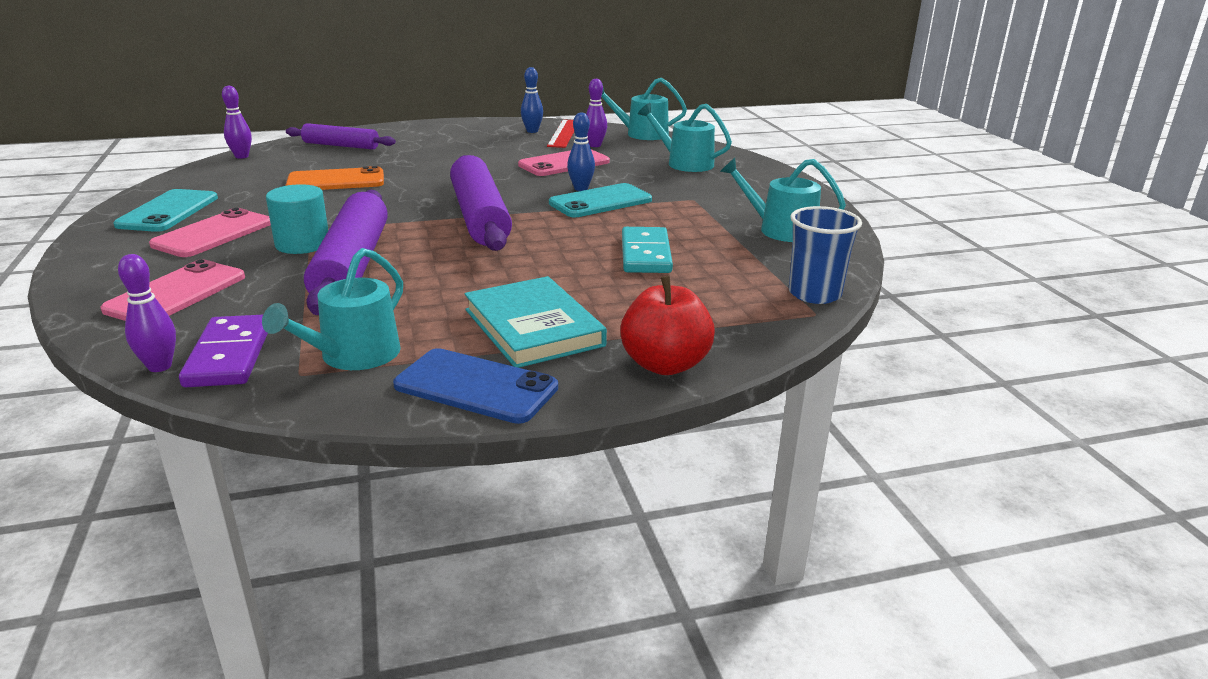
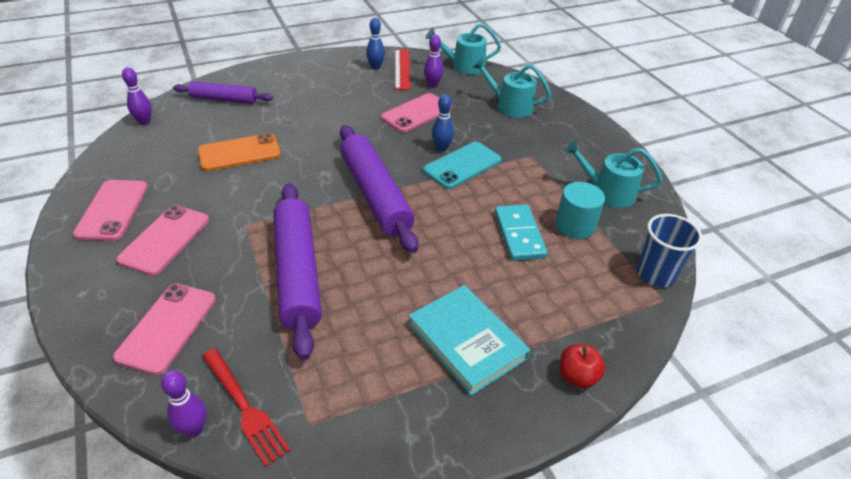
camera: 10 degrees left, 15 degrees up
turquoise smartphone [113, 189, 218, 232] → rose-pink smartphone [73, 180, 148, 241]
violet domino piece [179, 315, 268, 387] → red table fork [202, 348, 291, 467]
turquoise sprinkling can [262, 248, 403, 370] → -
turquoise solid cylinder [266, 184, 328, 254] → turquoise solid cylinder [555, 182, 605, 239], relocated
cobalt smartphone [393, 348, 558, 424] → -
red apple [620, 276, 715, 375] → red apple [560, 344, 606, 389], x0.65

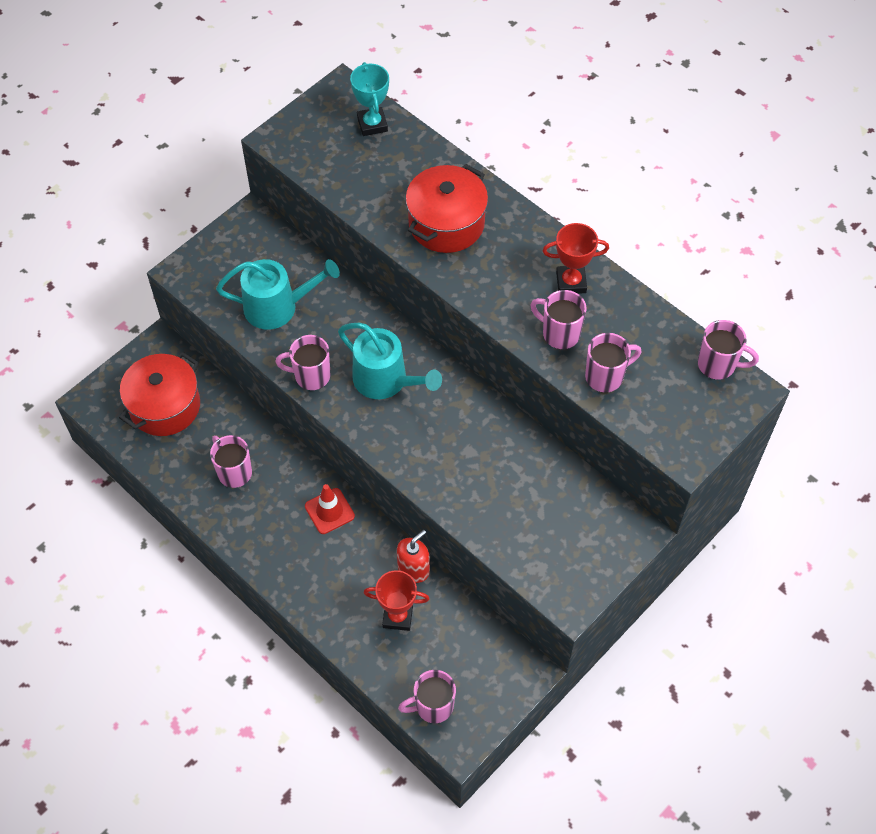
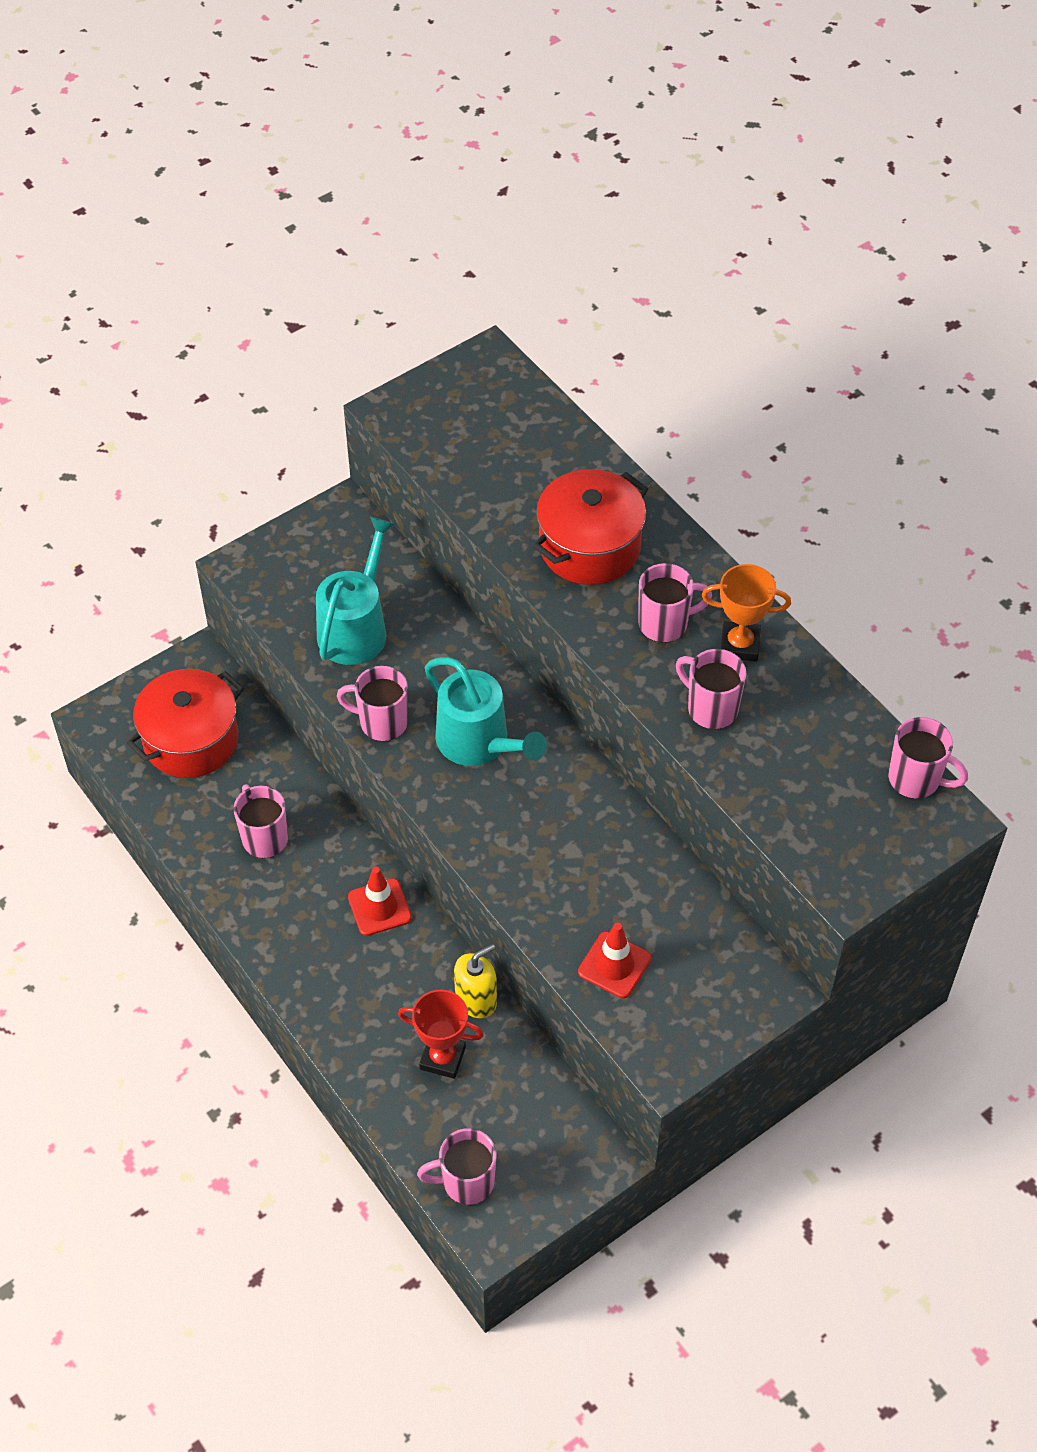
camera: 10 degrees right, 5 degrees down
turquoise sprinkling can [216, 259, 340, 330] → turquoise sprinkling can [316, 517, 395, 665], 75 degrees counterclockwise
turquoise award cup [350, 62, 389, 136] → -
red soap dispenser [397, 530, 430, 583] → yellow soap dispenser [454, 944, 497, 1018]
red award cup [543, 223, 609, 294] → bright orange award cup [702, 564, 791, 661]
rose-pink mug [585, 333, 641, 393] → rose-pink mug [638, 563, 712, 643], relocated
- → red road cone [578, 923, 651, 998]

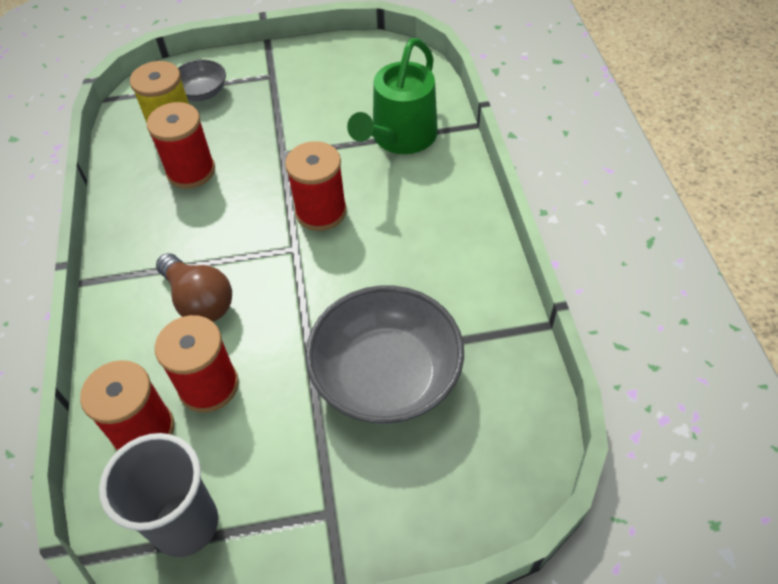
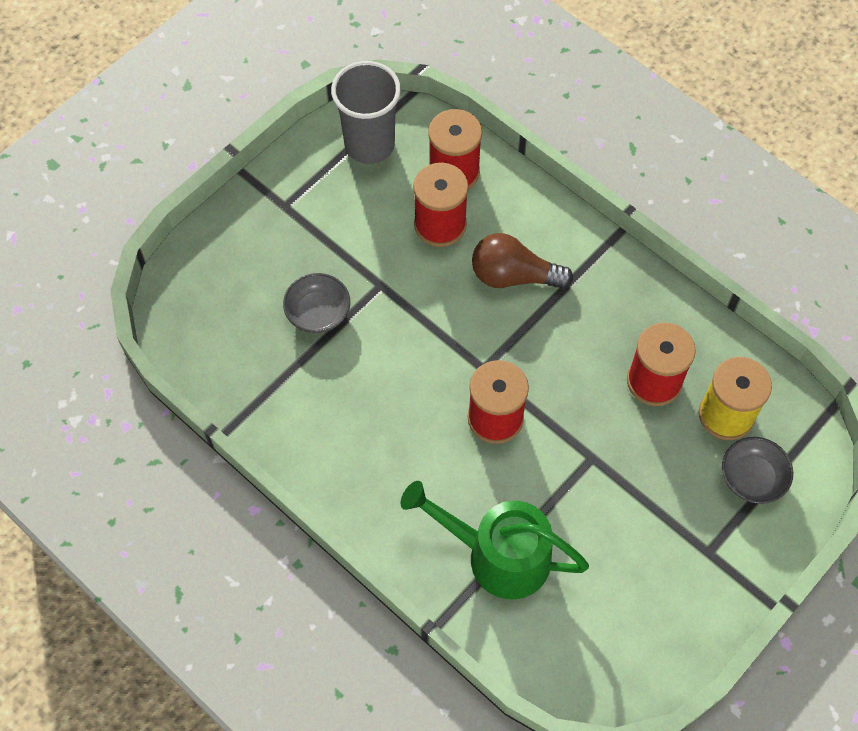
camera: 140 degrees right, 10 degrees up
grey deep dish [306, 285, 464, 424] → grey deep dish [283, 273, 350, 333], x0.49
emerald sprinkling can [347, 38, 438, 154] → emerald sprinkling can [400, 481, 589, 599], 60 degrees counterclockwise

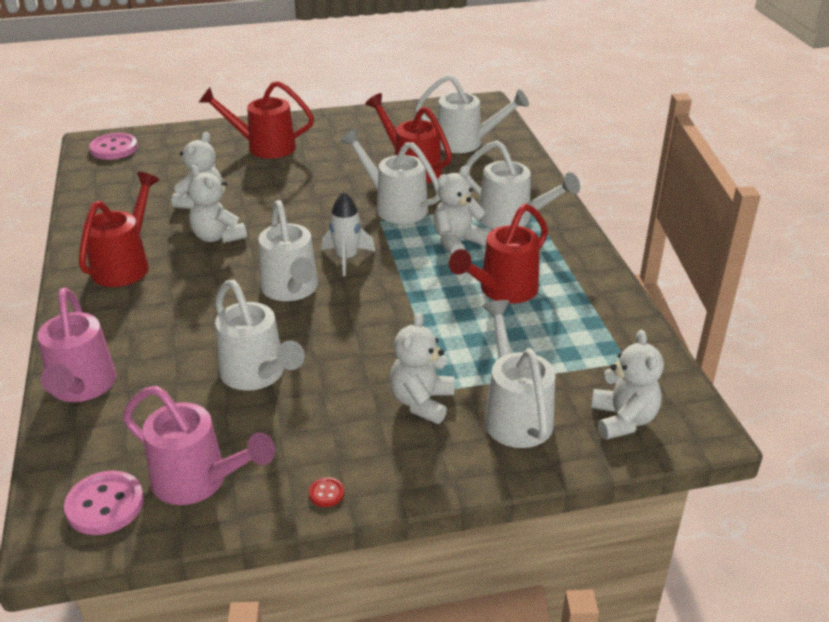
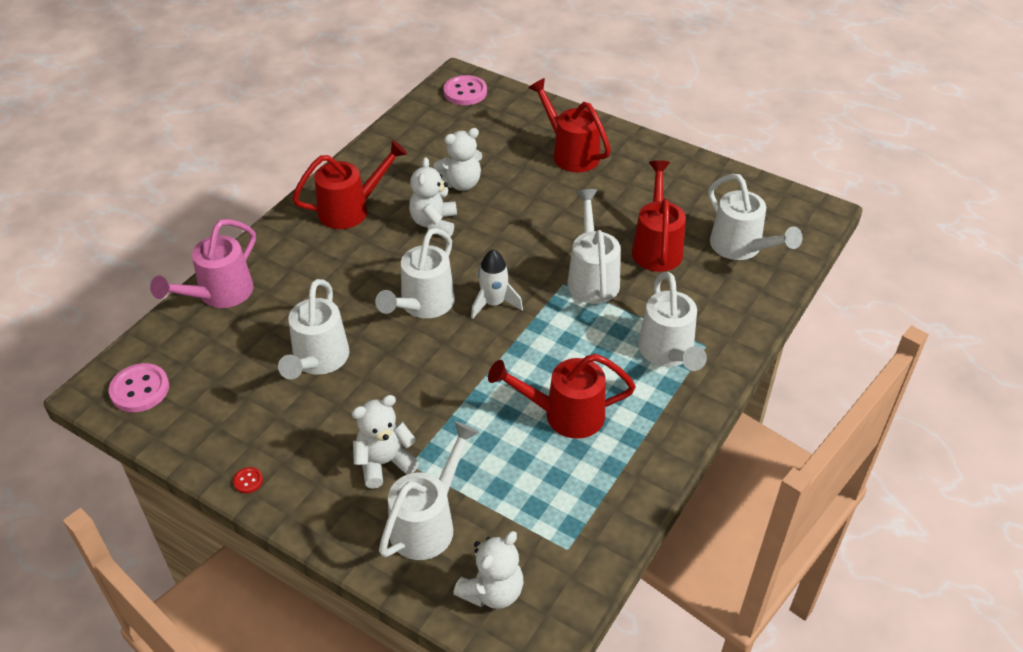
camera: 45 degrees right, 10 degrees up
rose-pink sprinkling can [123, 386, 275, 505] → -
pure white stuffed bear [433, 166, 489, 255] → -

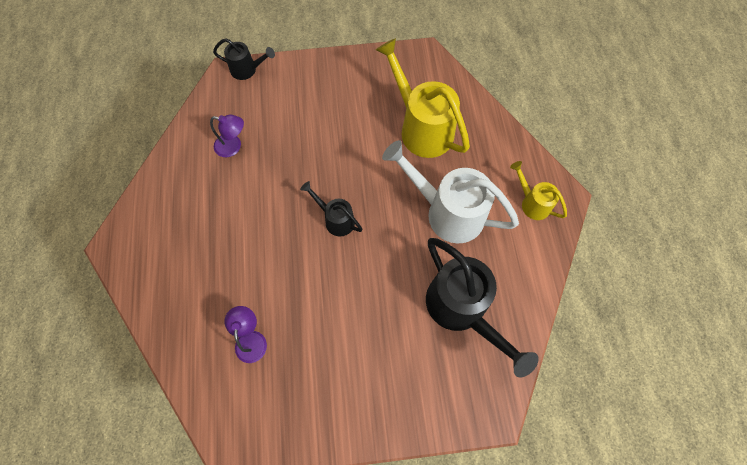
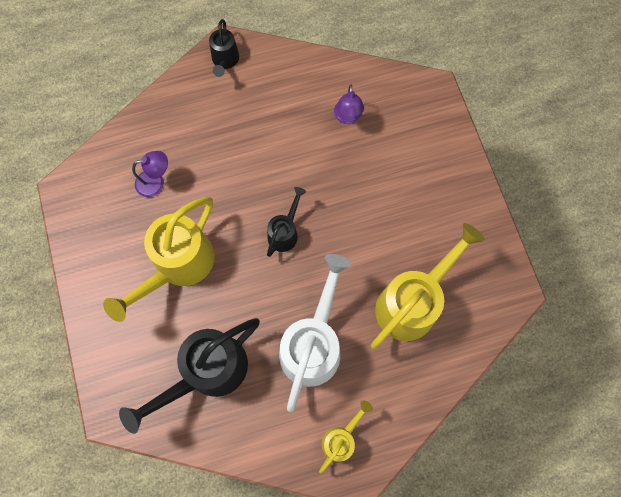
camera: 80 degrees right, 5 degrees up
ebony sprinkling can [213, 38, 275, 80] → ebony sprinkling can [209, 19, 239, 77], relocated
- → yellow sprinkling can [103, 197, 215, 322]

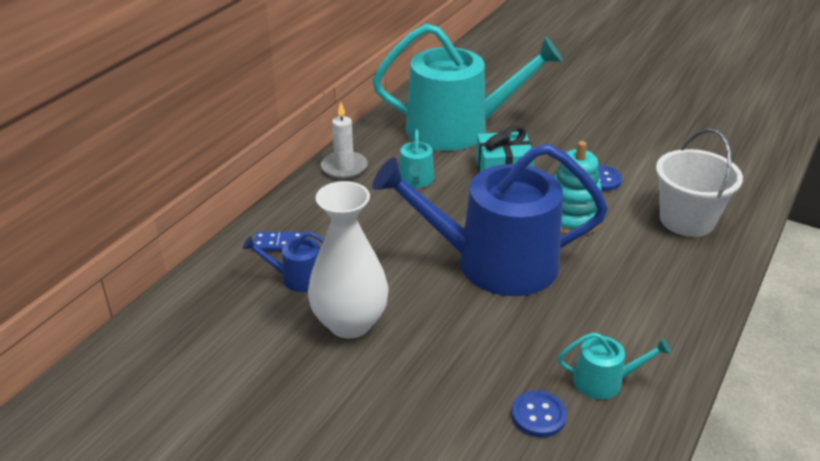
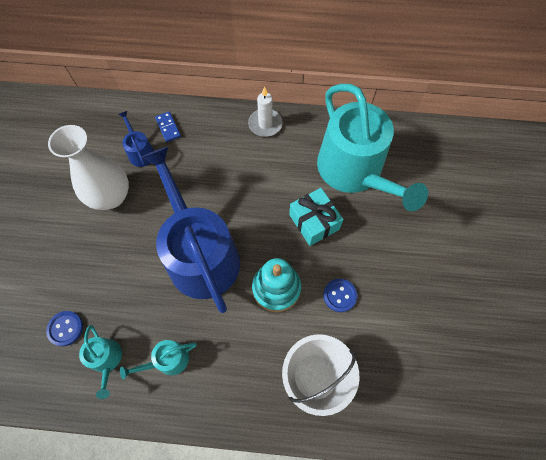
camera: 65 degrees right, 30 degrees up
turquoise sprinkling can [399, 129, 434, 188] → turquoise sprinkling can [120, 340, 197, 380], relocated

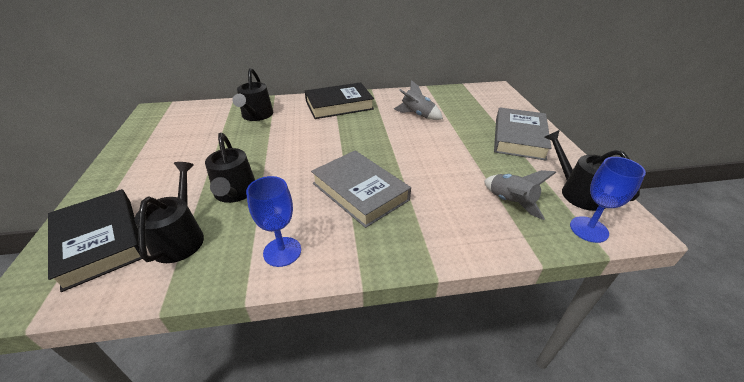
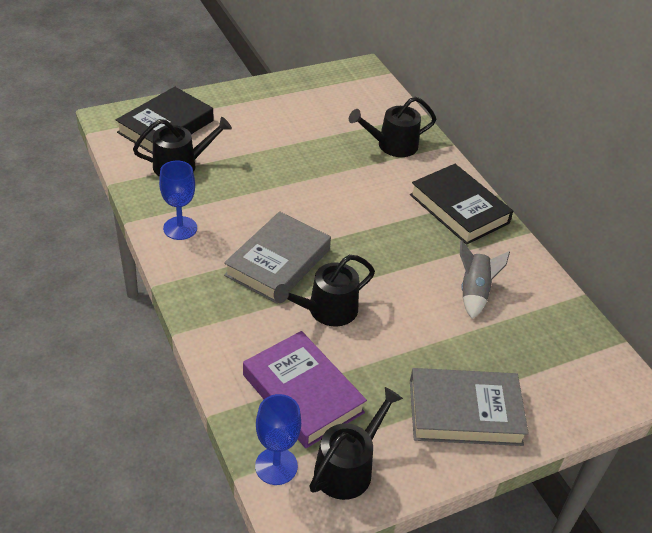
camera: 70 degrees right, 5 degrees up
ebony sprinkling can [205, 133, 255, 203] → ebony sprinkling can [274, 255, 375, 327], relocated
grey spaceship [484, 170, 556, 220] → violet hardback [243, 331, 367, 448]

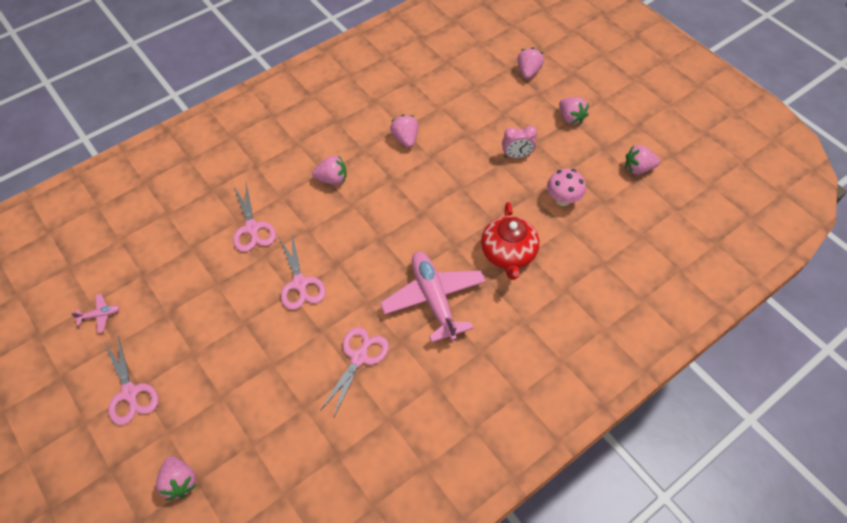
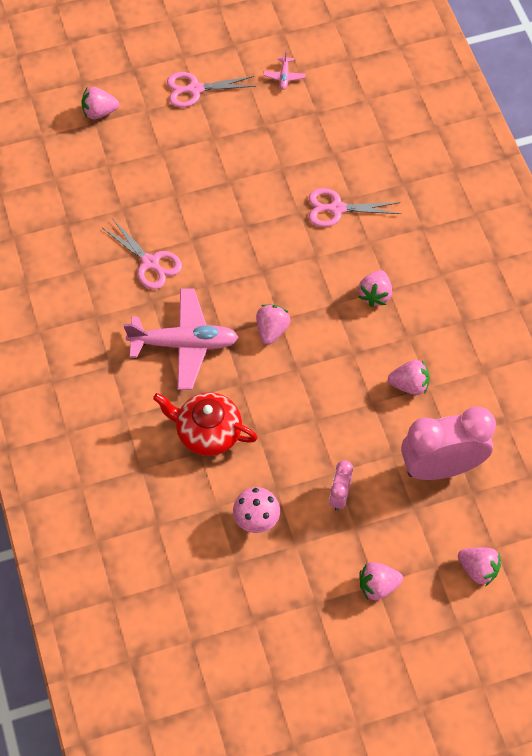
camera: 110 degrees right, 5 degrees up
rose-pink pair of scissors [279, 235, 326, 310] → -
rose-pink strawberry [625, 145, 660, 175] → rose-pink strawberry [256, 305, 290, 345], relocated
- → rose-pink clock [401, 407, 496, 480]

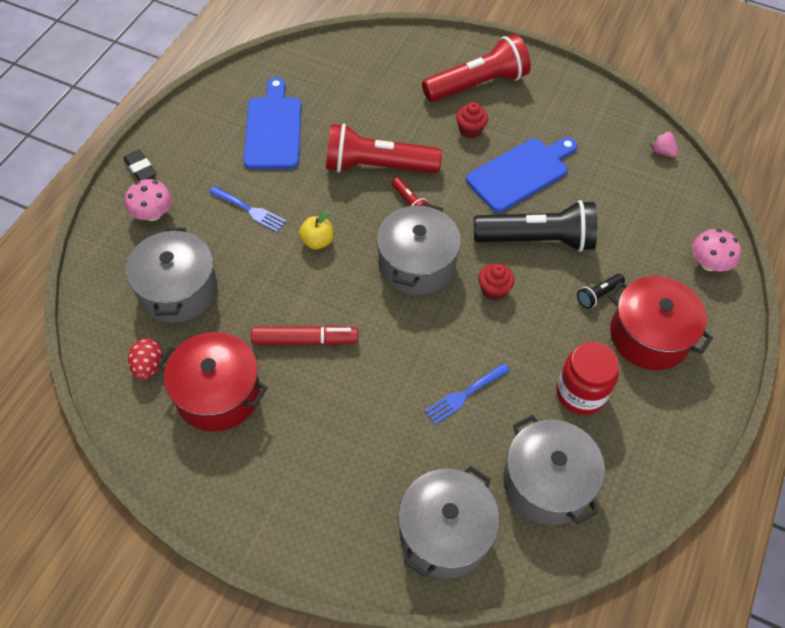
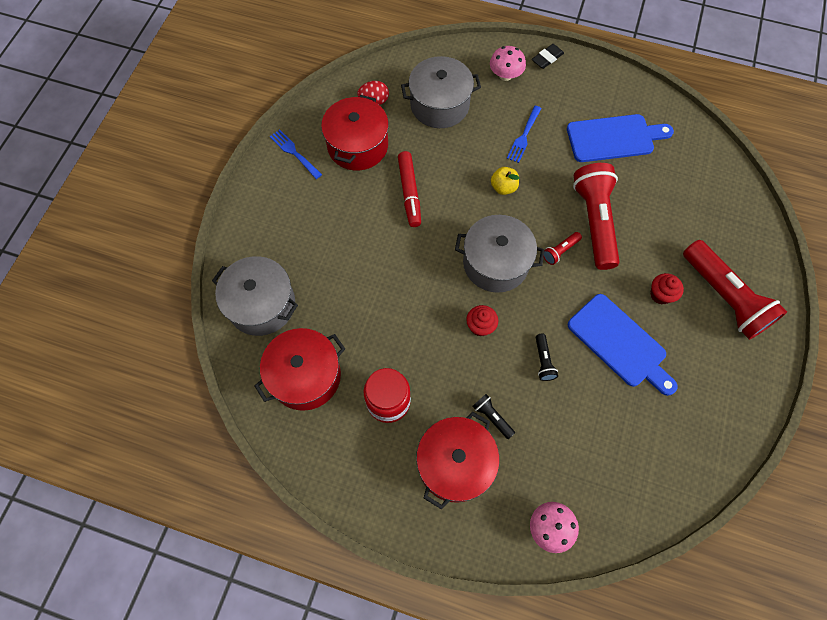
camera: 85 degrees right, 10 degrees up
cobalt table fork [425, 363, 510, 425] → cobalt table fork [270, 129, 322, 179], relocated
ebony pocket torch [474, 200, 597, 252] → ebony pocket torch [536, 334, 558, 381], x0.42
grey stockpot [503, 415, 605, 525] → red stockpot [255, 328, 345, 411]
rose-pink strawberry [650, 130, 678, 157] → -

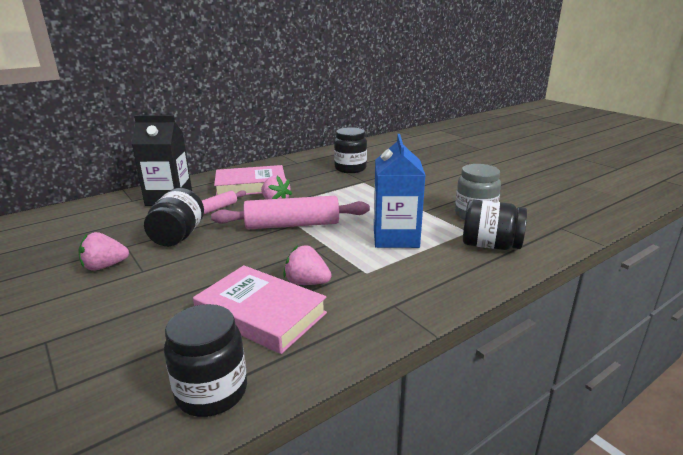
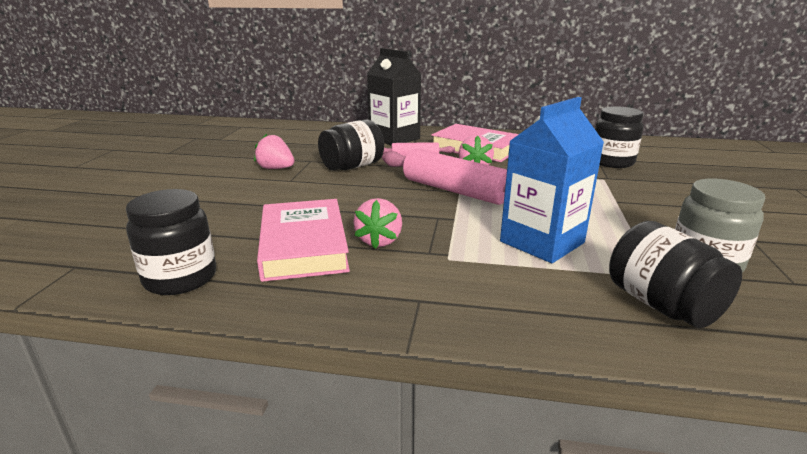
camera: 45 degrees right, 0 degrees up
rose-pink strawberry [283, 245, 332, 285] → rose-pink strawberry [353, 198, 402, 249], 150 degrees counterclockwise

